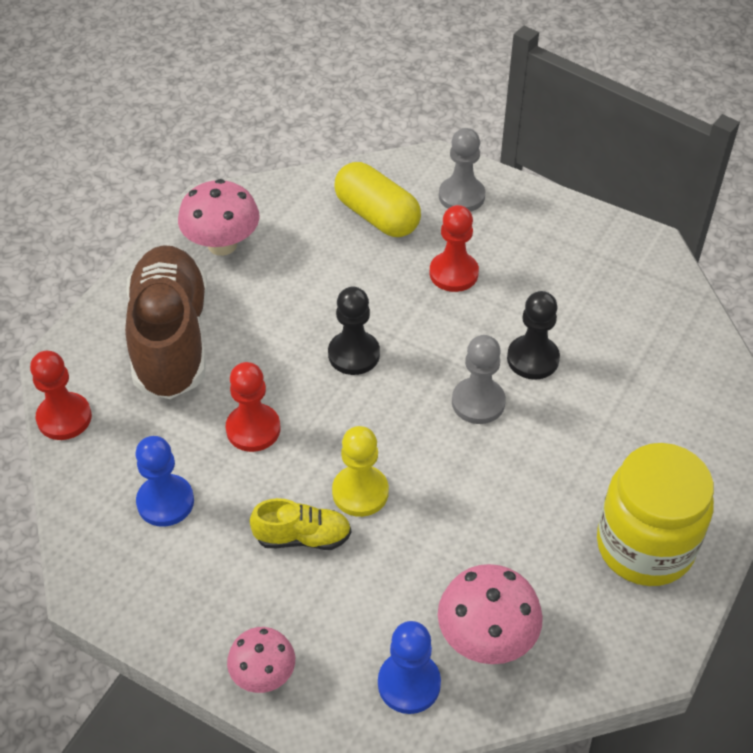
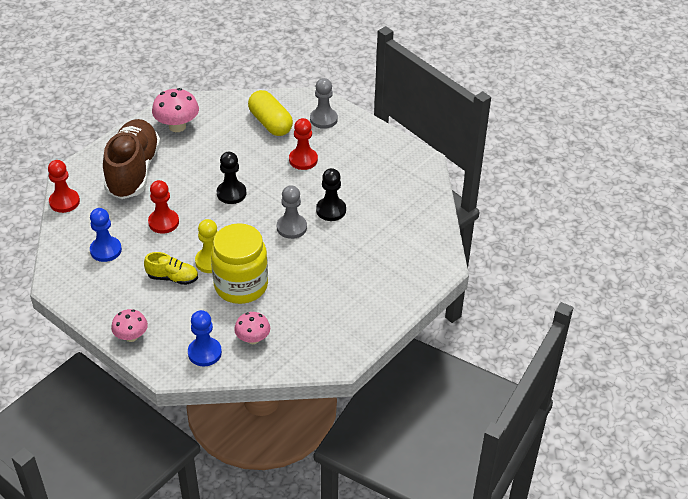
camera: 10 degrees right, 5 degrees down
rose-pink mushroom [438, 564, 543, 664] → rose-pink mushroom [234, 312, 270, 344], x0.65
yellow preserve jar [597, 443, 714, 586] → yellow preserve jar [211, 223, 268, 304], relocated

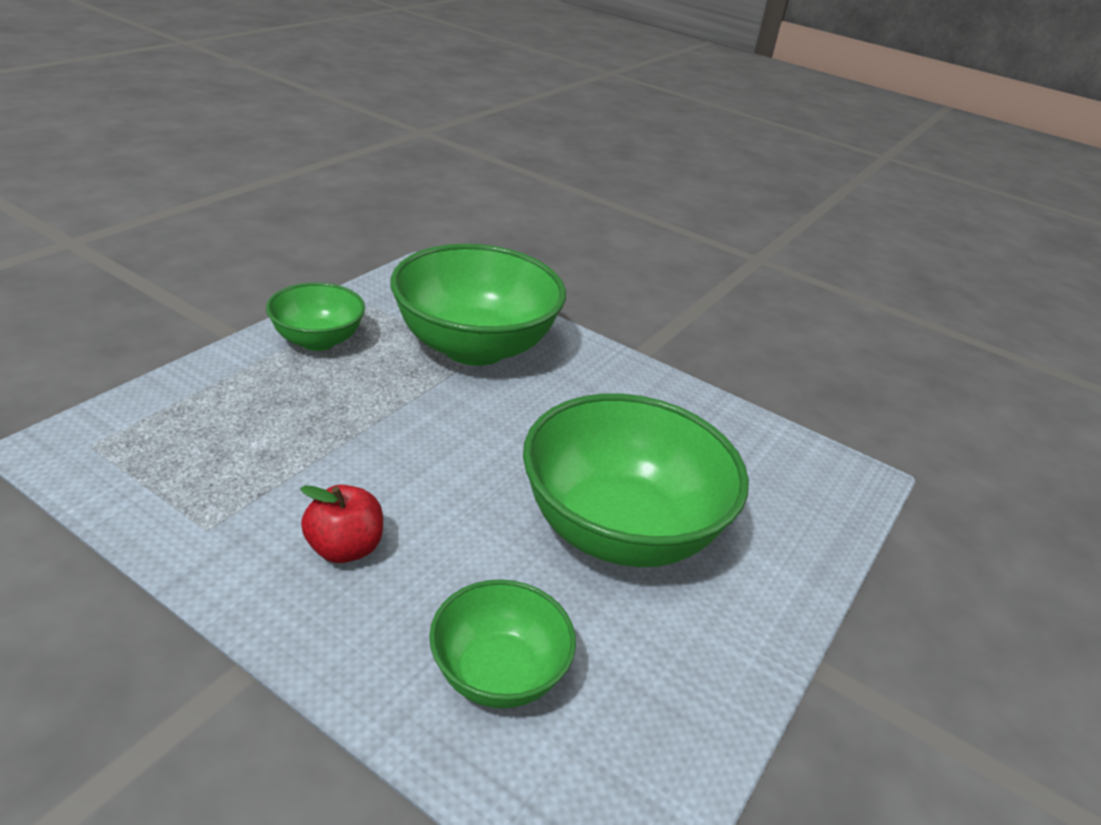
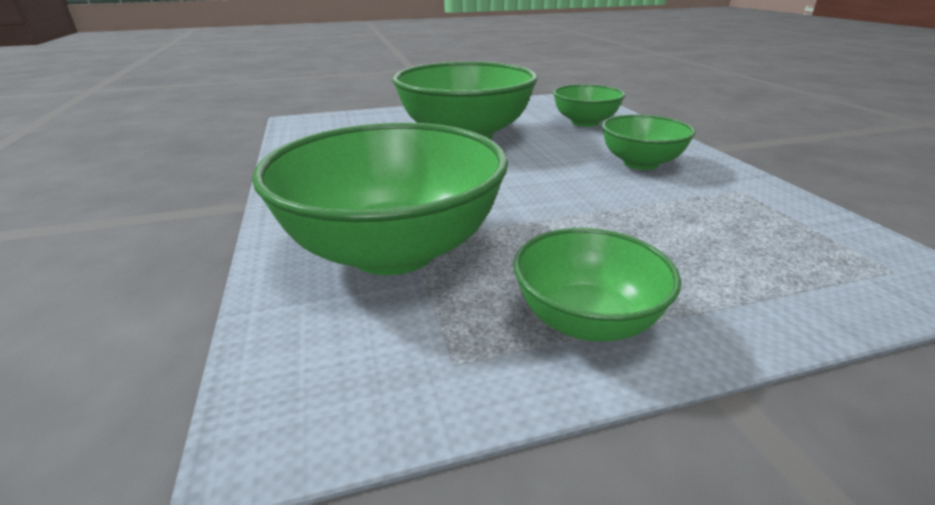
camera: 135 degrees left, 5 degrees down
red apple [300, 485, 383, 563] → emerald deep dish [602, 115, 696, 170]

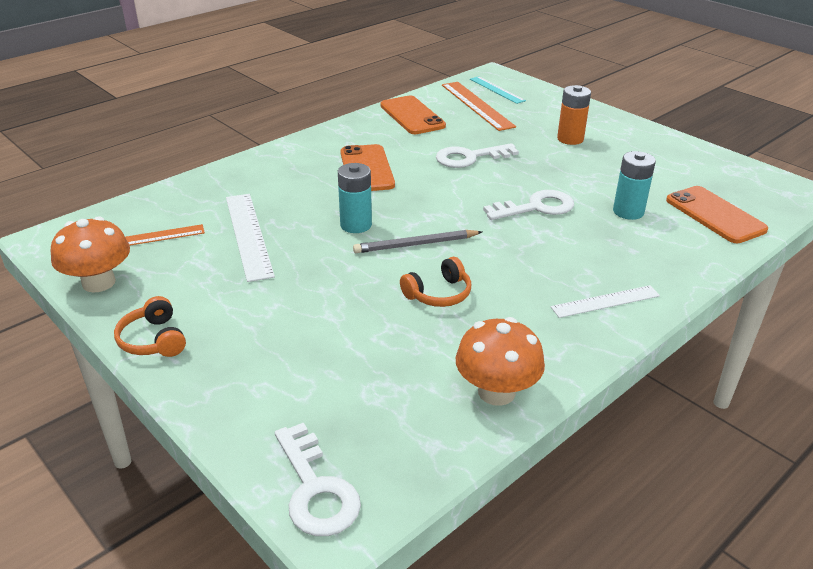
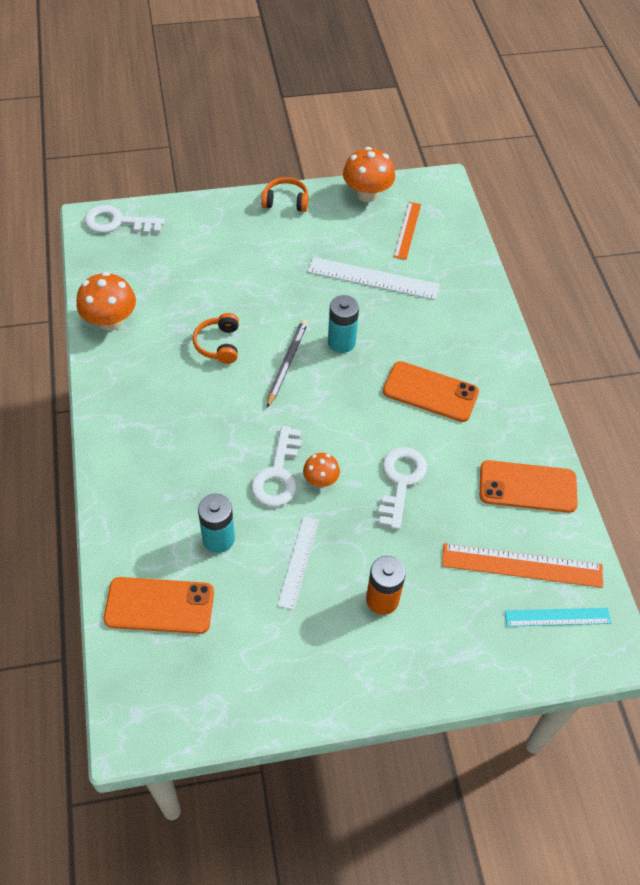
camera: 120 degrees right, 20 degrees up
pure white straightedge [551, 285, 660, 318] → pure white straightedge [277, 516, 319, 610], relocated
- → bright orange mushroom [303, 453, 340, 487]

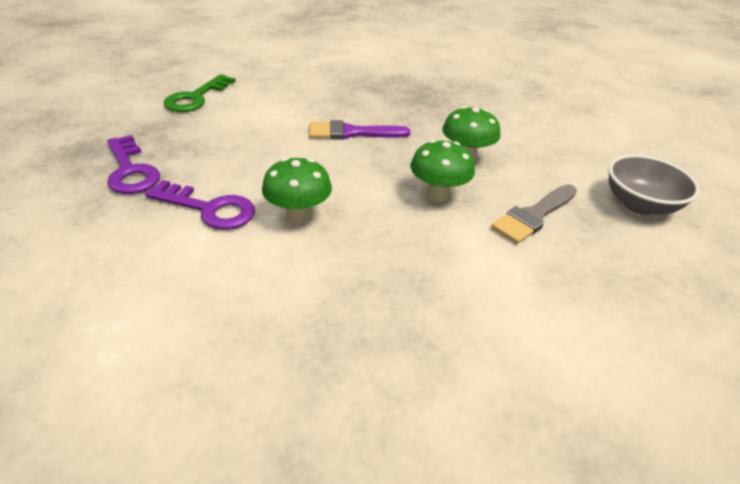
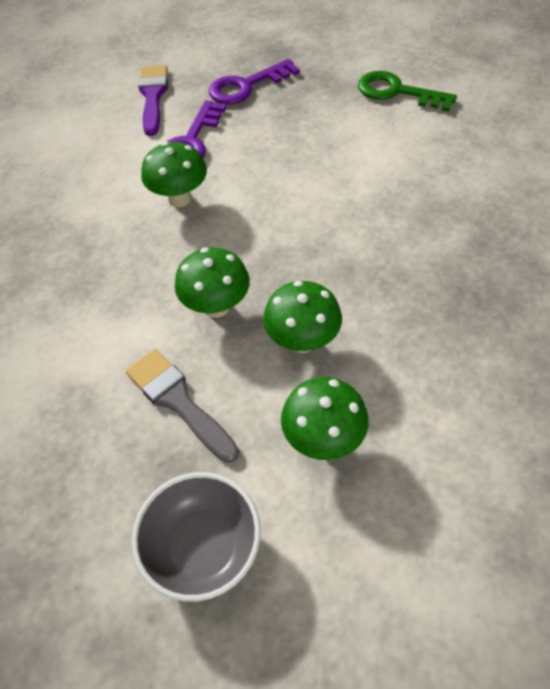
camera: 95 degrees right, 15 degrees up
violet paint brush [309, 120, 411, 140] → violet paint brush [138, 65, 168, 136], relocated
- → emerald mushroom [281, 377, 369, 460]

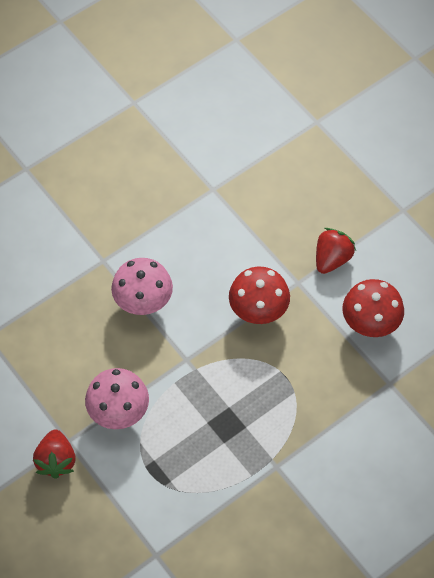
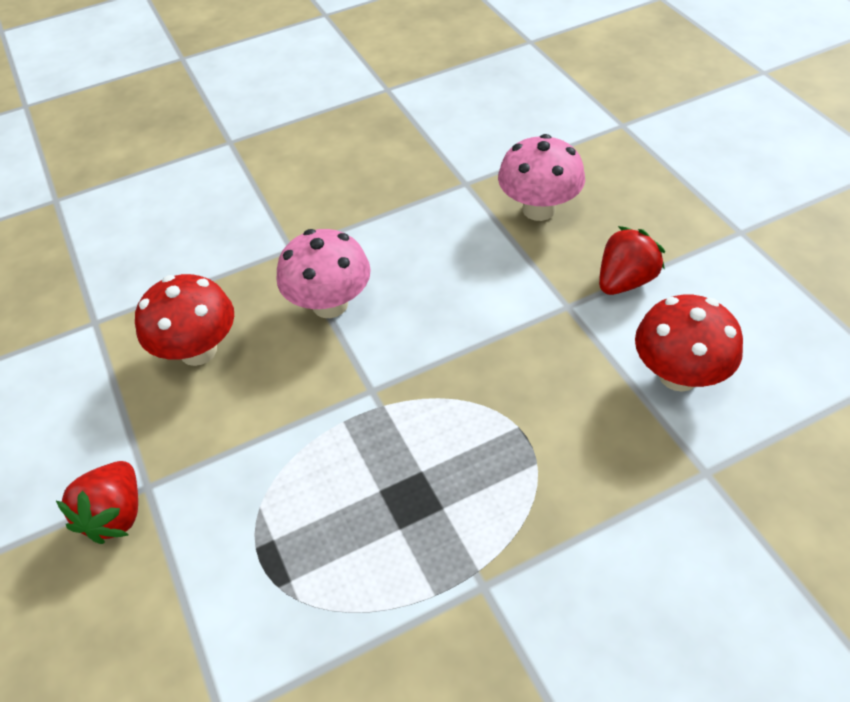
camera: 15 degrees right, 10 degrees down
rose-pink mushroom [85, 368, 149, 429] → rose-pink mushroom [498, 134, 585, 221], relocated
red mushroom [229, 267, 290, 324] → red mushroom [135, 274, 234, 366], relocated

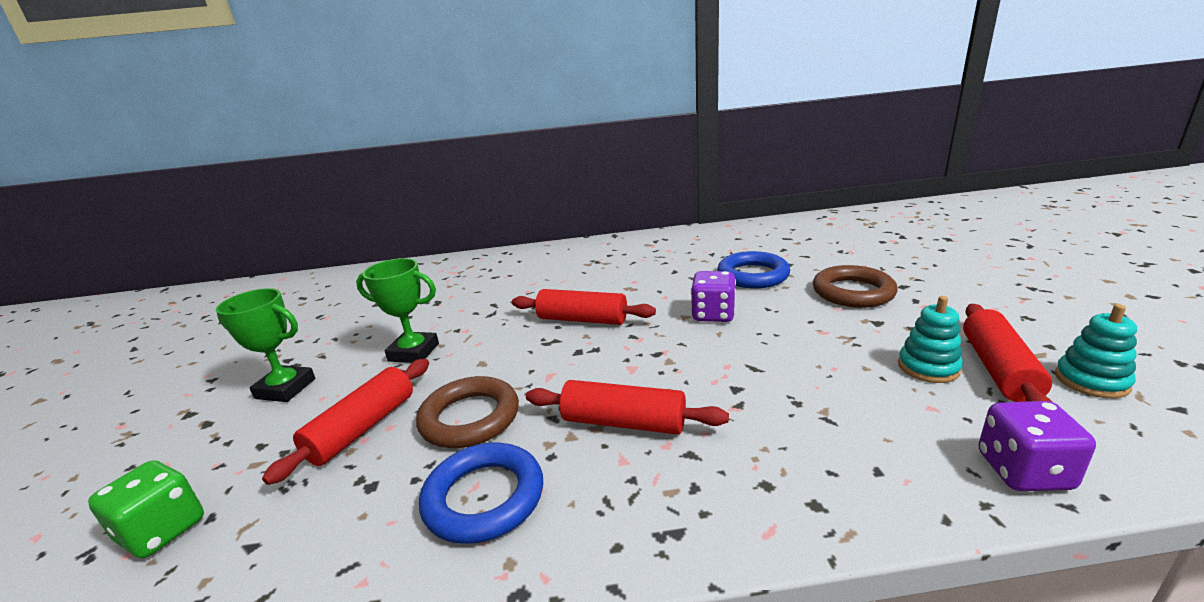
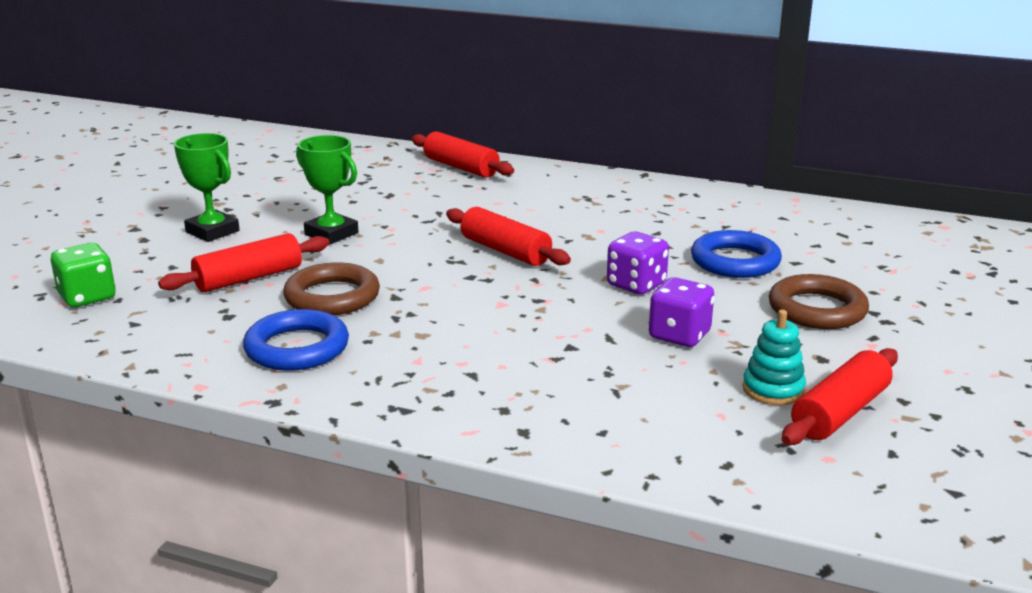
camera: 25 degrees right, 0 degrees up
red pastry roller [526, 380, 729, 435] → red pastry roller [411, 131, 514, 178], relocated
violet dice [978, 401, 1096, 491] → violet dice [649, 277, 714, 347], relocated
turquoise ring stacker [1055, 304, 1137, 398] → -

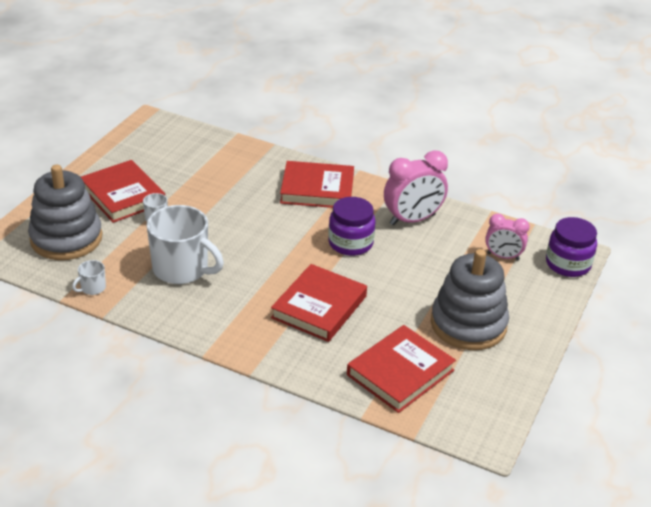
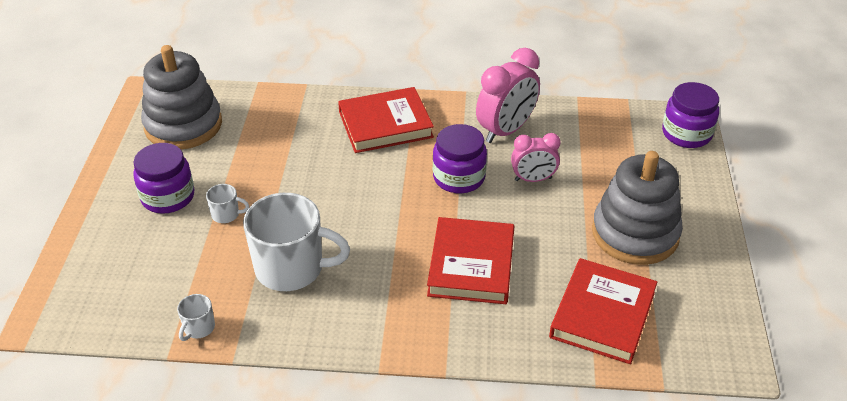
camera: 20 degrees left, 5 degrees up
grey ring stacker [28, 165, 103, 260] → grey ring stacker [141, 45, 222, 149], relocated
red hardback [81, 160, 165, 223] → violet preserve jar [133, 143, 195, 214]
rose-pink clock [485, 214, 529, 260] → rose-pink clock [511, 133, 561, 182], relocated

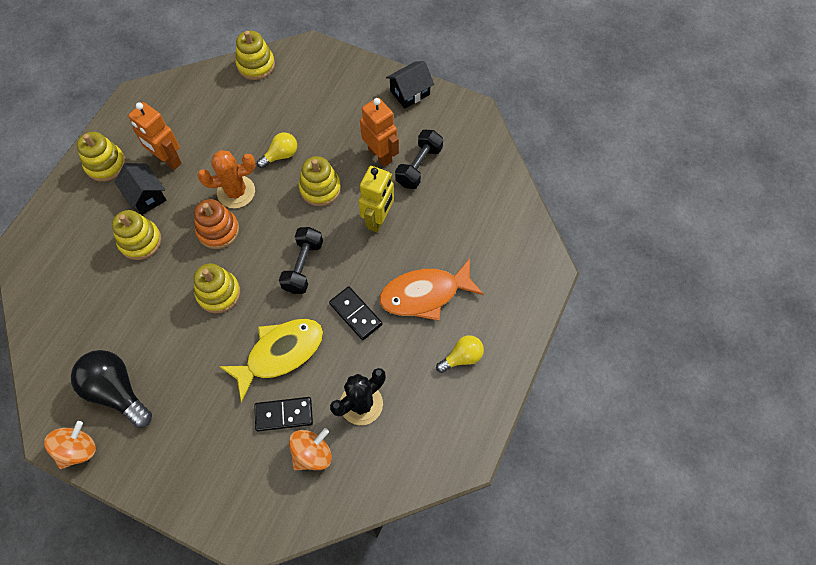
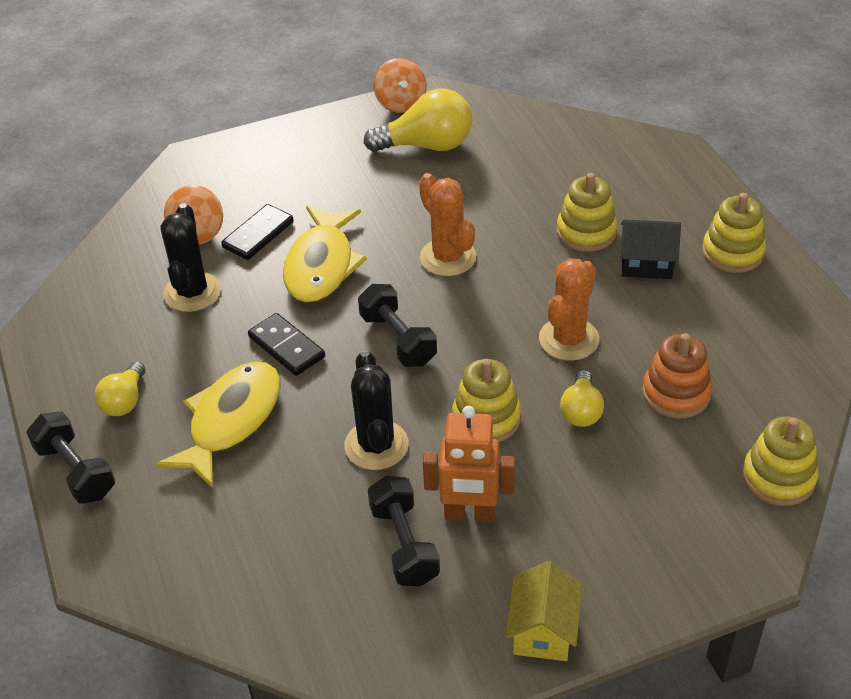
camera: 135 degrees right, 20 degrees down
ebony lightbulb [71, 350, 152, 428] → yellow lightbulb [364, 88, 472, 152]
bright orange robot figure [128, 102, 182, 170] → -
yellow ring stacker [193, 263, 240, 313] → bright orange cactus [419, 173, 476, 276]
bright orange ring stacker [194, 199, 239, 249] → bright orange ring stacker [642, 333, 712, 419], relocated
ebony domino piece [329, 286, 382, 340] → ebony domino piece [248, 313, 325, 376], 45 degrees clockwise
yellow robot figure [359, 166, 394, 233] → ebony cactus [344, 350, 409, 470]
bright orange fish figure [379, 258, 484, 321] → yellow fish figure [156, 361, 280, 488]
ebony cottage [386, 61, 434, 109] → yellow cottage [506, 561, 582, 661]
- → ebony dumbbell [26, 411, 115, 504]

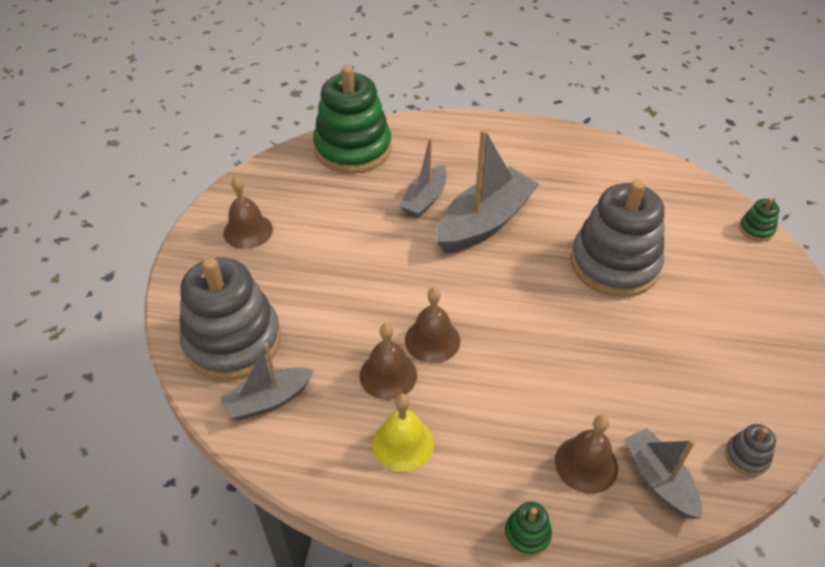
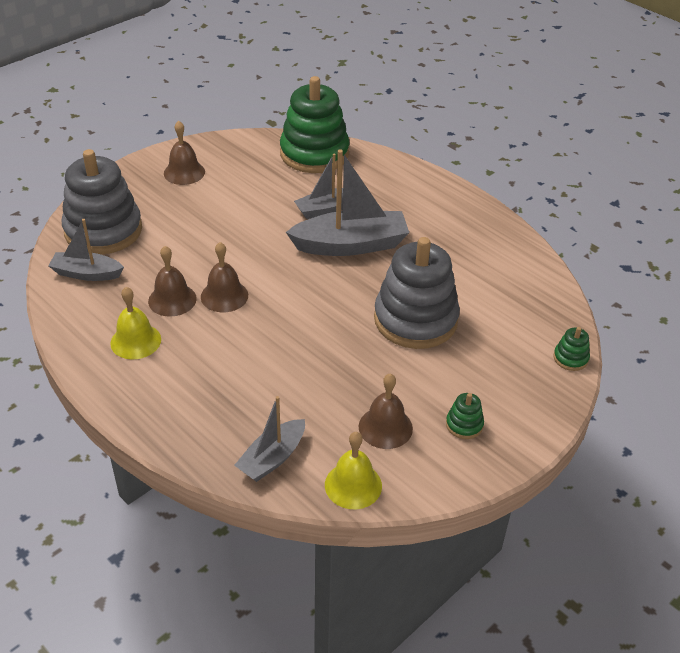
camera: 35 degrees right, 5 degrees down
emerald ring stacker [504, 502, 552, 557] → emerald ring stacker [446, 393, 484, 439], relocated
brown hand bell [555, 415, 618, 494] → brown hand bell [359, 373, 413, 449], relocated
grey sailboat [624, 428, 702, 519] → grey sailboat [234, 396, 305, 482], 150 degrees counterclockwise
grey ring stacker [725, 424, 776, 476] → yellow hand bell [325, 432, 382, 509]

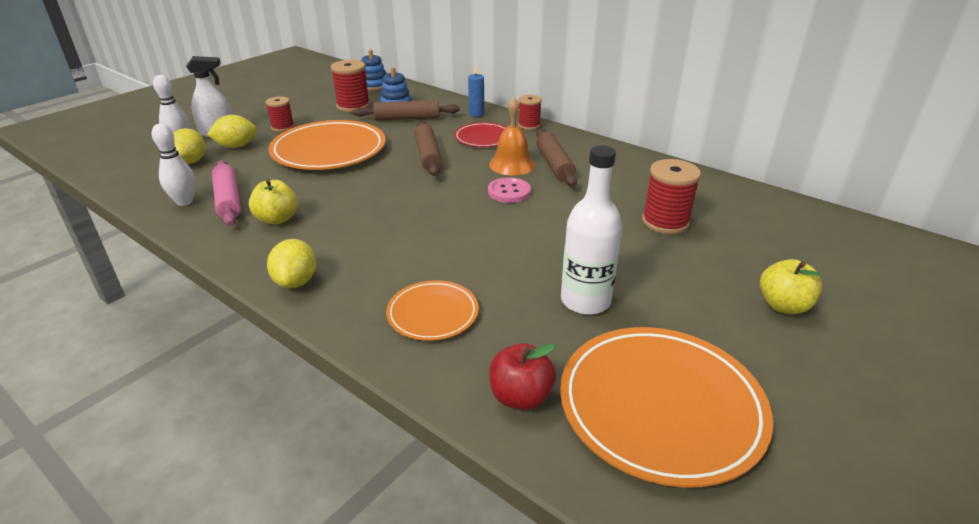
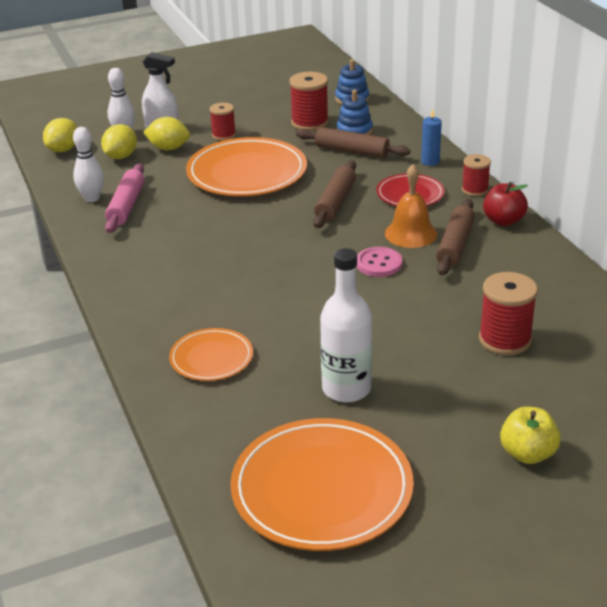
camera: 30 degrees right, 0 degrees up
yellow apple [249, 179, 298, 225] → -
yellow citrus fruit [267, 239, 316, 288] → yellow citrus fruit [43, 118, 78, 152], relocated
red apple [489, 343, 556, 410] → red apple [483, 182, 528, 226], relocated

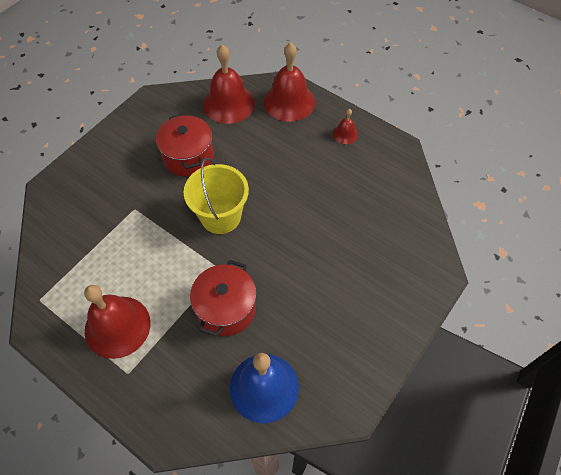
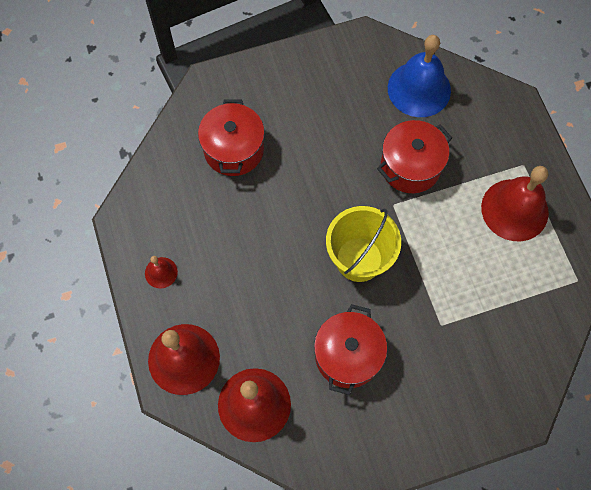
camera: 145 degrees left, 10 degrees up
- → red stockpot [198, 99, 265, 176]

